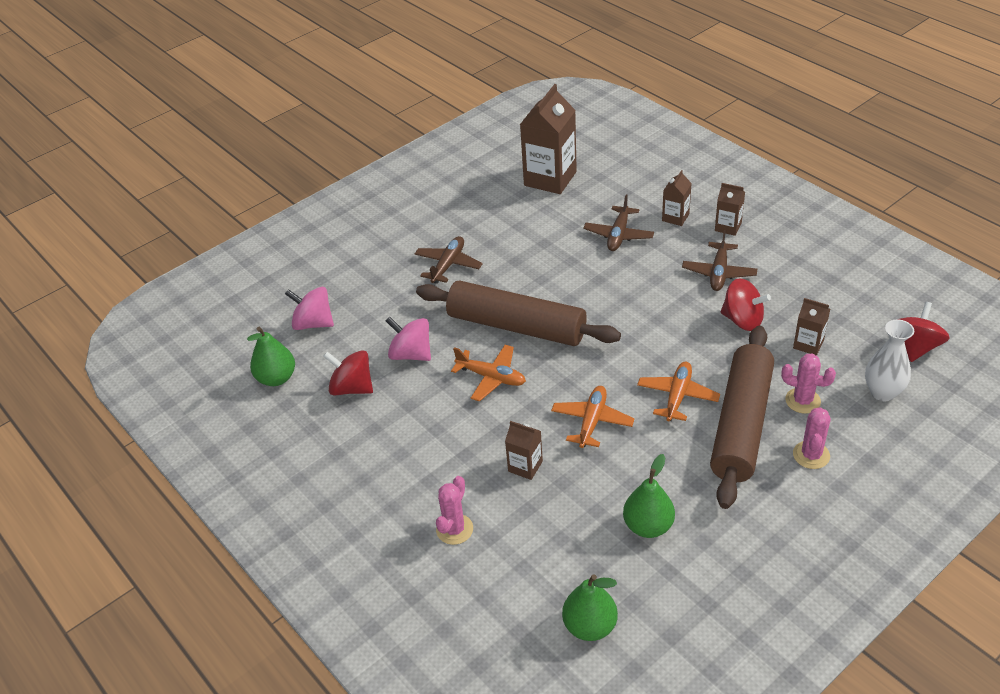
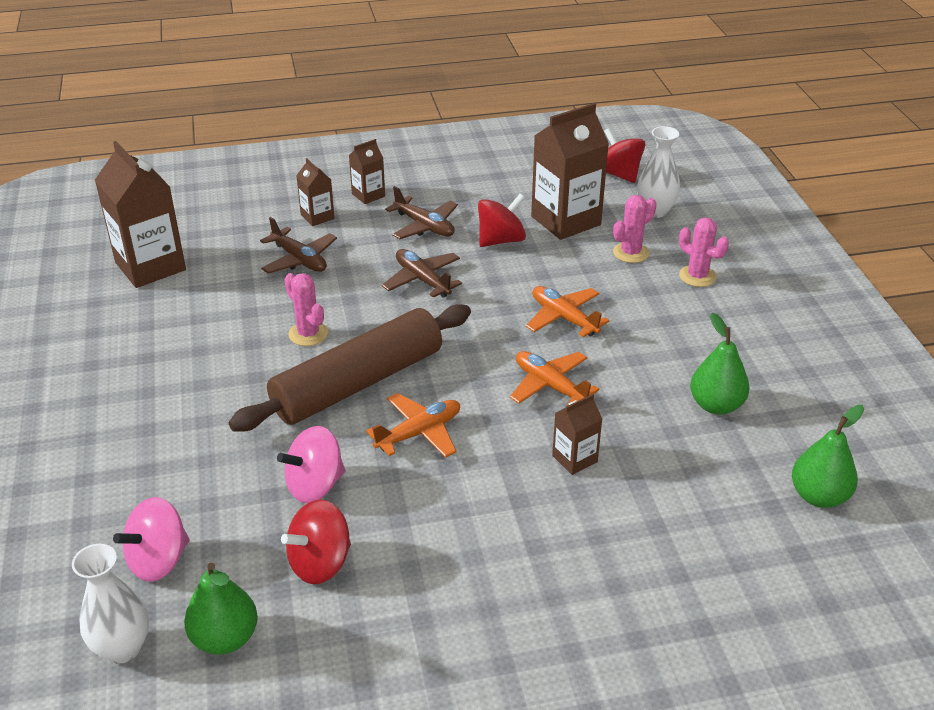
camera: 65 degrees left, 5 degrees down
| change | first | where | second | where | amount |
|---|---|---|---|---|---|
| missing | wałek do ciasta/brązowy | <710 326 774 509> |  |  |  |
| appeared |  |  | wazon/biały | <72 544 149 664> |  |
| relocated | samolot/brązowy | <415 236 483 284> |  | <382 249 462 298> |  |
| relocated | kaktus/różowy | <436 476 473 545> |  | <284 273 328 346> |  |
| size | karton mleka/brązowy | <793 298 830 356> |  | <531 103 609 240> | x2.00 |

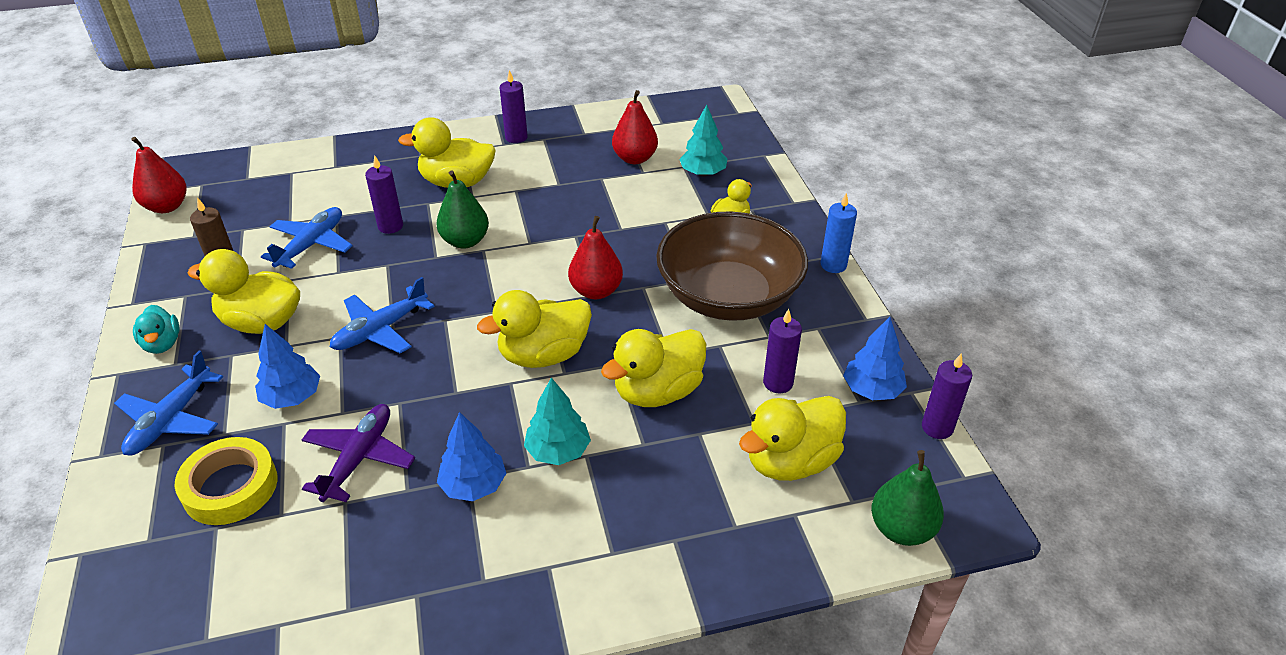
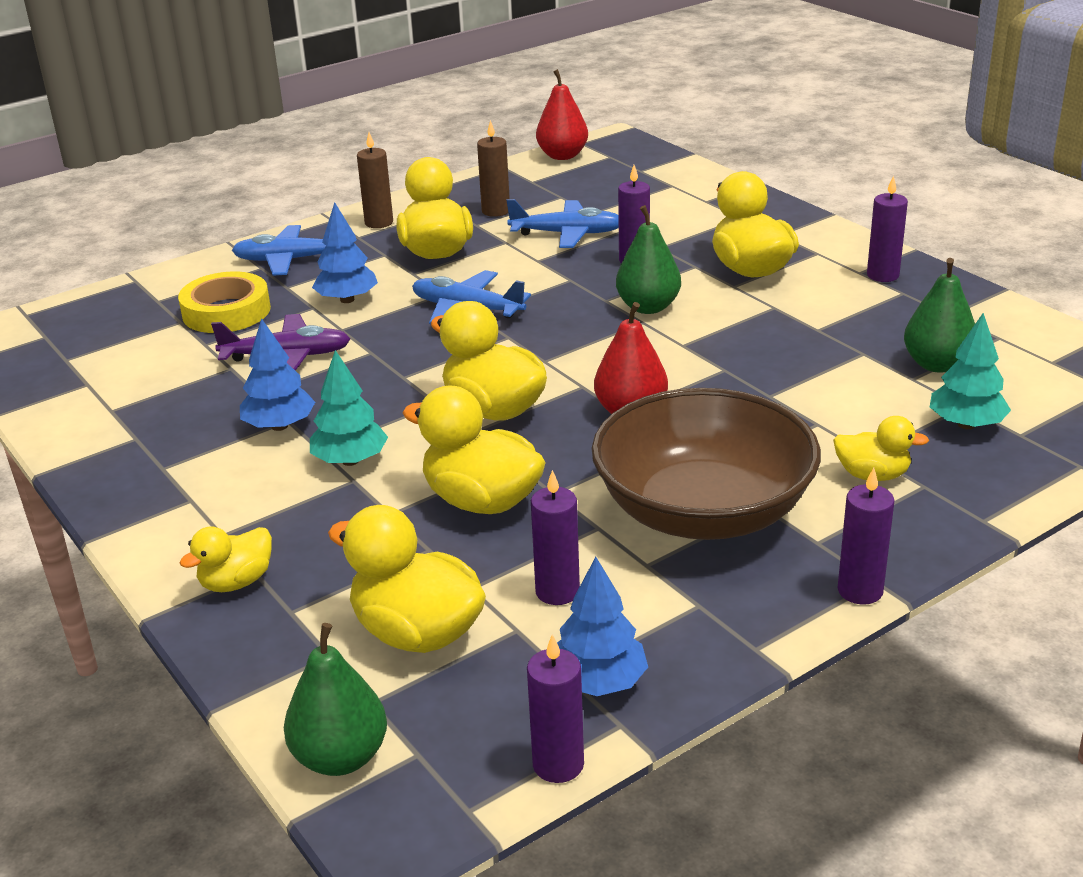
camera: 70 degrees right, 10 degrees down
| change | first | where | second | where | amount |
|---|---|---|---|---|---|
| appeared |  |  | kaczka/żółty | <179 526 272 592> |  |
| exchanged | kaczka/turkusowy | <133 305 180 354> | świeca/brązowy | <357 132 393 228> |  |
| colour | gruszka/czerwony | <612 90 658 164> | gruszka/zielony | <904 258 975 373> |  |
| colour | świeca/niebieski | <821 193 857 273> | świeca/fioletowy | <838 468 895 605> |  |

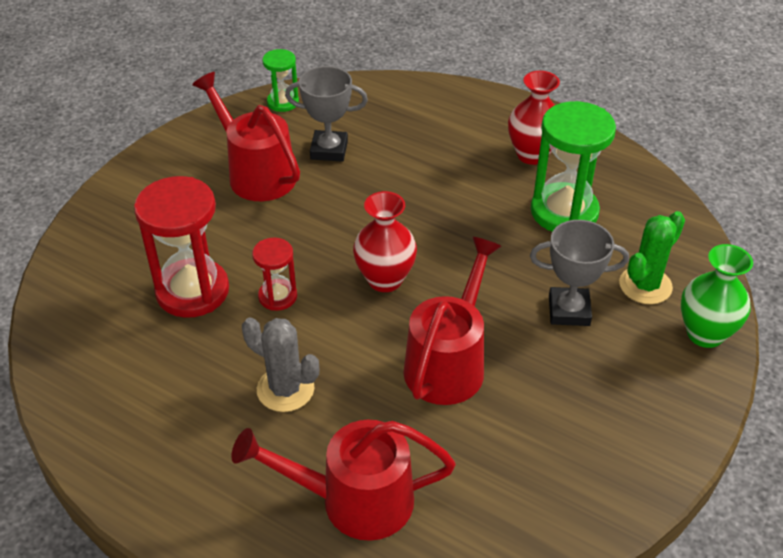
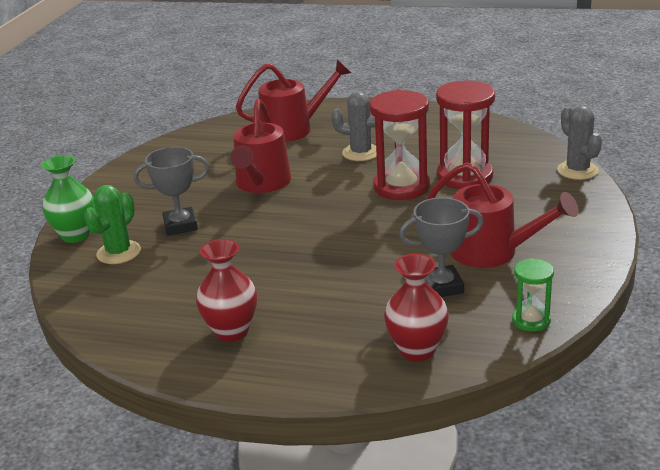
camera: 165 degrees right, 15 degrees down
| change | first | where | second | where | amount |
|---|---|---|---|---|---|
| missing | klepsydra/zielony | <531 101 616 232> |  |  |  |
| appeared |  |  | kaktus/szary | <557 106 602 180> |  |
| relocated | wazon/czerwony | <353 191 417 292> |  | <384 254 449 361> |  |
| size | klepsydra/czerwony | <252 238 297 311> |  | <370 90 430 200> | x1.89 |

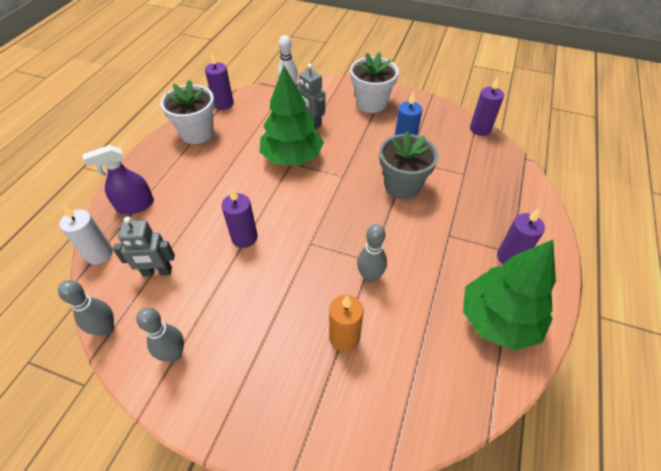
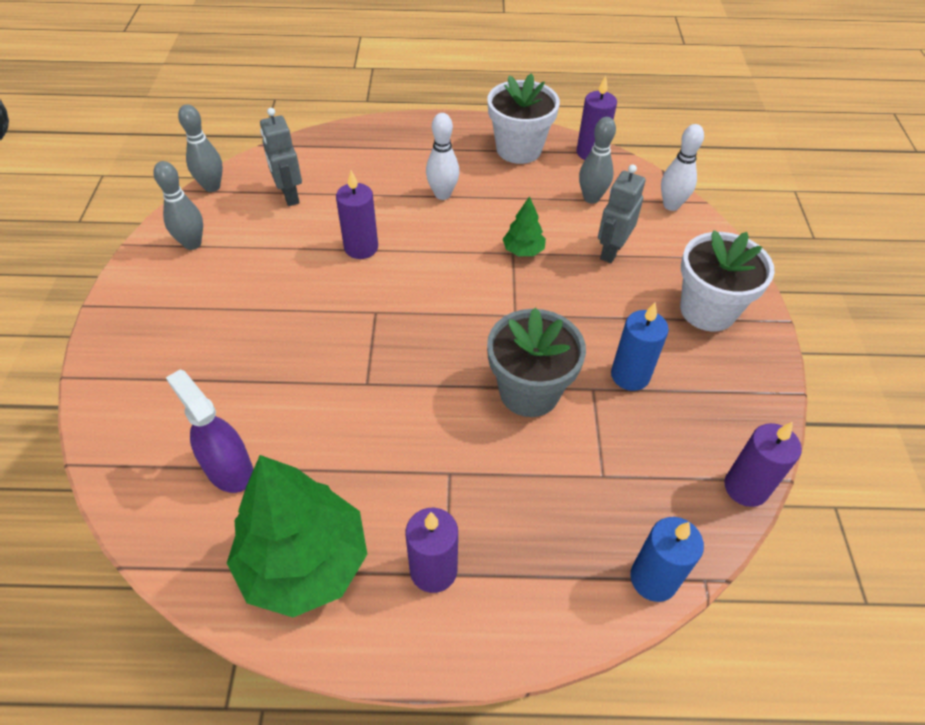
camera: 70 degrees right, 0 degrees up
| change | first | where | second | where | amount |
|---|---|---|---|---|---|
| missing | świeca/biały | <59 204 113 265> |  |  |  |
| missing | świeca/pomarańczowy | <329 295 364 352> |  |  |  |
| appeared |  |  | kręgiel/biały | <426 113 459 200> |  |
| appeared |  |  | świeca/niebieski | <630 517 704 602> |  |
| relocated | spryskiwacz/fioletowy | <83 145 154 214> |  | <166 369 253 493> |  |
| relocated | kręgiel/szary | <357 224 387 283> |  | <579 117 616 204> |  |
| size | drzewko/zielony | <260 66 324 166> |  | <503 196 546 256> | x0.45 |

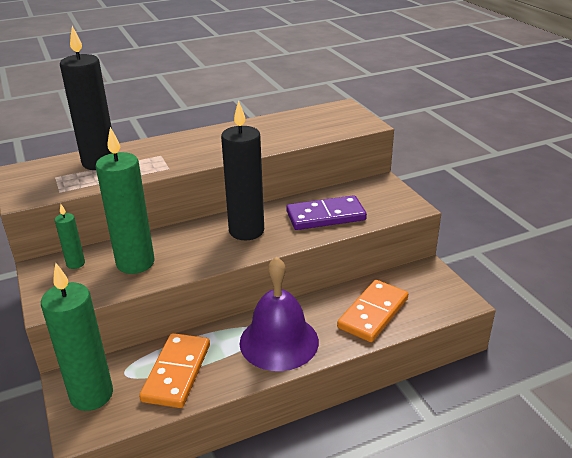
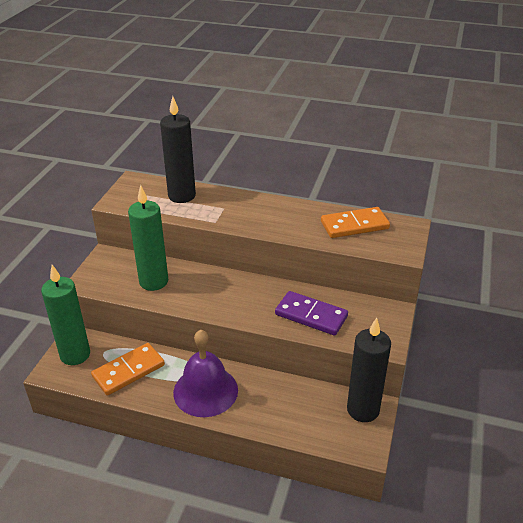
camera: 40 degrees right, 5 degrees up
| change | first | where | second | where | amount |
|---|---|---|---|---|---|
| missing | świeca/zielony | <55 204 85 269> |  |  |  |
| relocated | świeca/czarny | <221 101 264 240> |  | <347 318 391 422> |  |
| relocated | kostka domina/pomarańczowy | <337 280 408 342> |  | <321 207 390 238> |  |

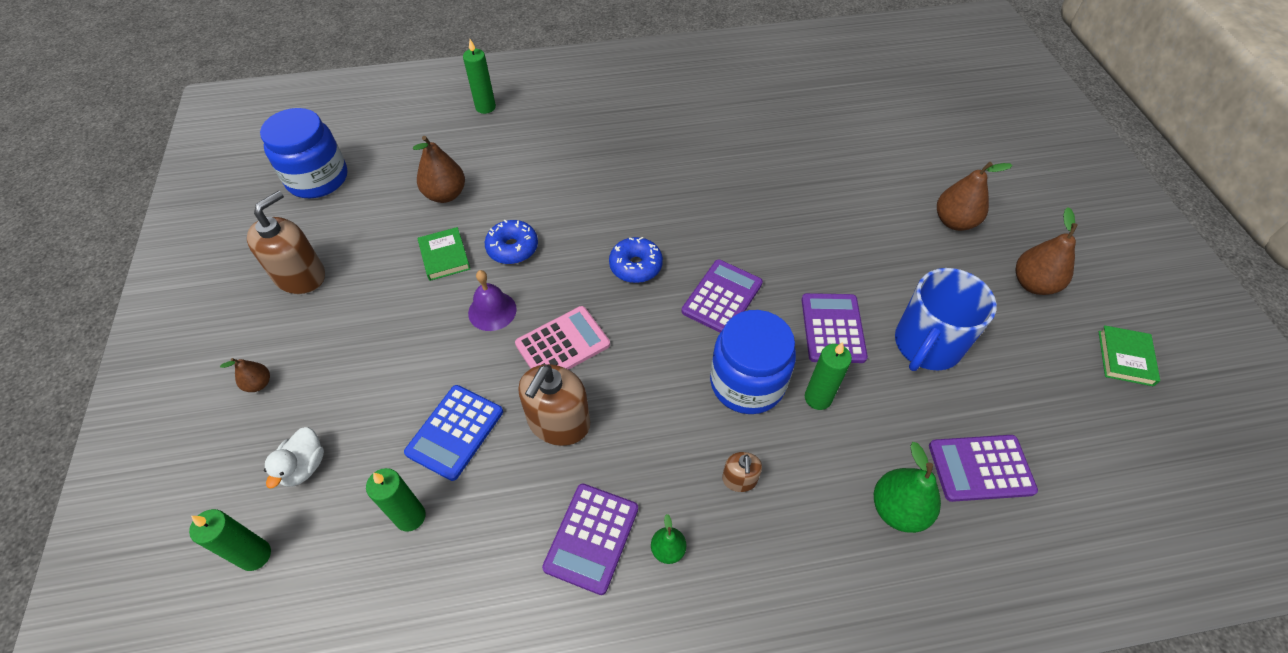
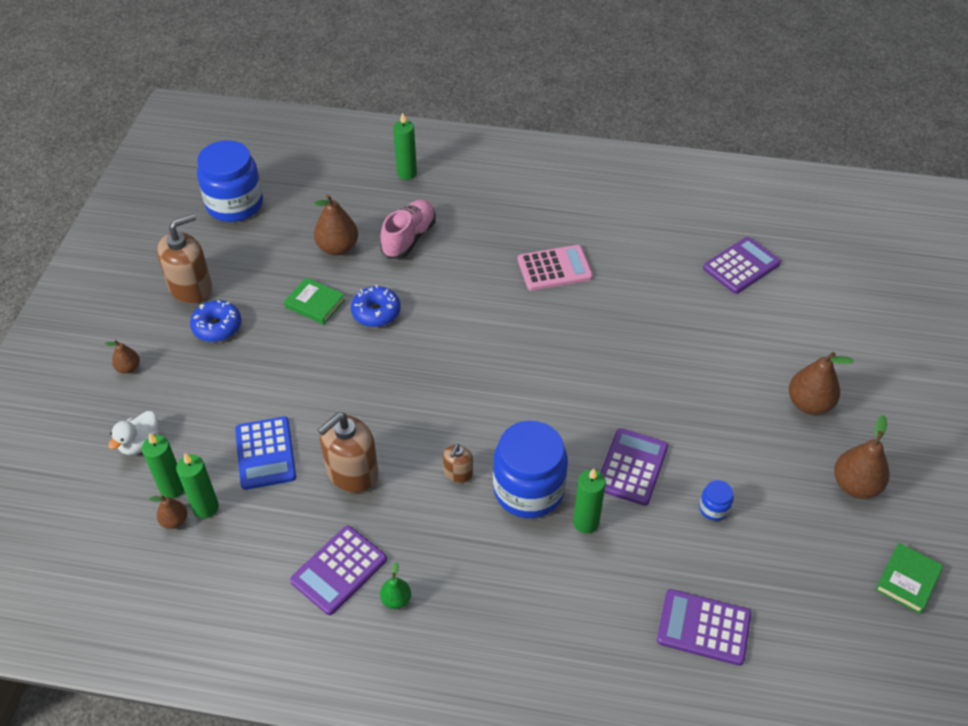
camera: 20 degrees right, 5 degrees down
| change | first | where | second | where | amount |
|---|---|---|---|---|---|
| missing | dzwonek/fioletowy | <468 270 517 331> |  |  |  |
| missing | gruszka/zielony | <874 442 941 533> |  |  |  |
| appeared |  |  | gruszka/brązowy | <149 495 187 529> |  |
| appeared |  |  | but/różowy | <380 200 436 259> |  |
| relocated | świeca/zielony | <189 509 271 571> |  | <142 433 184 499> |  |
| relocated | kalkulator/różowy | <515 306 610 370> |  | <518 245 593 291> |  |
| relocated | donut/niebieski | <609 237 663 283> |  | <190 300 241 342> |  |
| relocated | kalkulator/fioletowy | <682 260 763 333> |  | <703 237 781 294> |  |
| relocated | dozownik mydła/brązowy | <722 452 762 492> |  | <443 444 473 483> |  |
| exchanged | kubek/niebieski | <895 268 997 371> | słoik/niebieski | <699 480 734 521> |  |
| spun | kalkulator/niebieski | <404 385 503 481> |  | <235 417 296 490> | 60 degrees counterclockwise |
| spun | książka/zielony | <418 227 470 281> |  | <284 278 345 325> | 60 degrees counterclockwise |

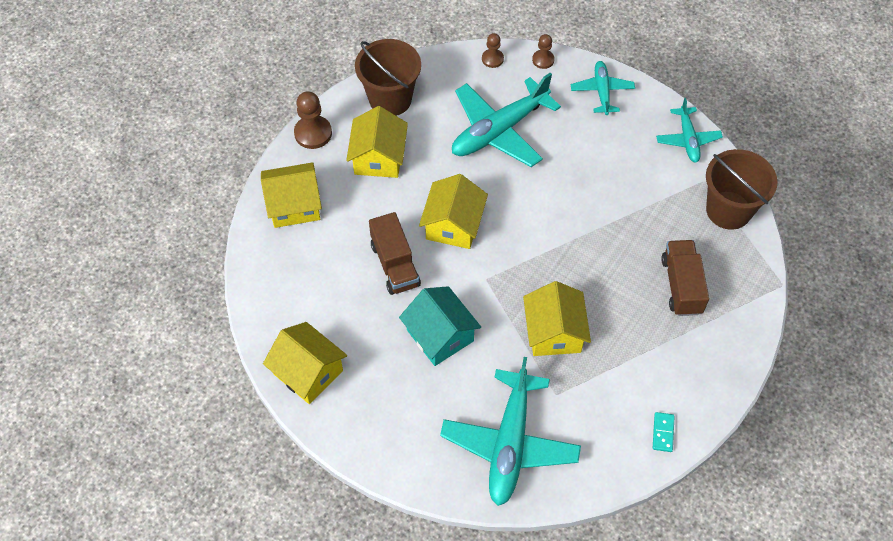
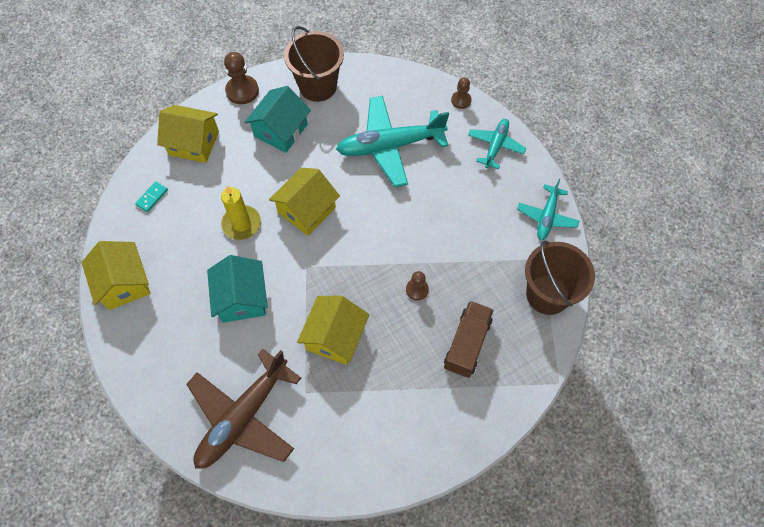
camera: 25 degrees right, 5 degrees up
| change | first | where | second | where | amount |
|---|---|---|---|---|---|
| relocated | pionek/brązowy | <482 33 504 68> |  | <406 271 429 301> |  |
| relocated | kostka domina/turkusowy | <653 412 675 452> |  | <135 181 168 212> |  |
| exchanged | ciężarówka/brązowy | <369 212 421 295> | świeca/żółty | <221 186 261 240> |  |
| colour | domek/żółty | <346 106 408 178> | domek/turkusowy | <244 86 311 153> |  |
| colour | samolot/turkusowy | <440 357 581 506> | samolot/brązowy | <186 349 301 469> |  |

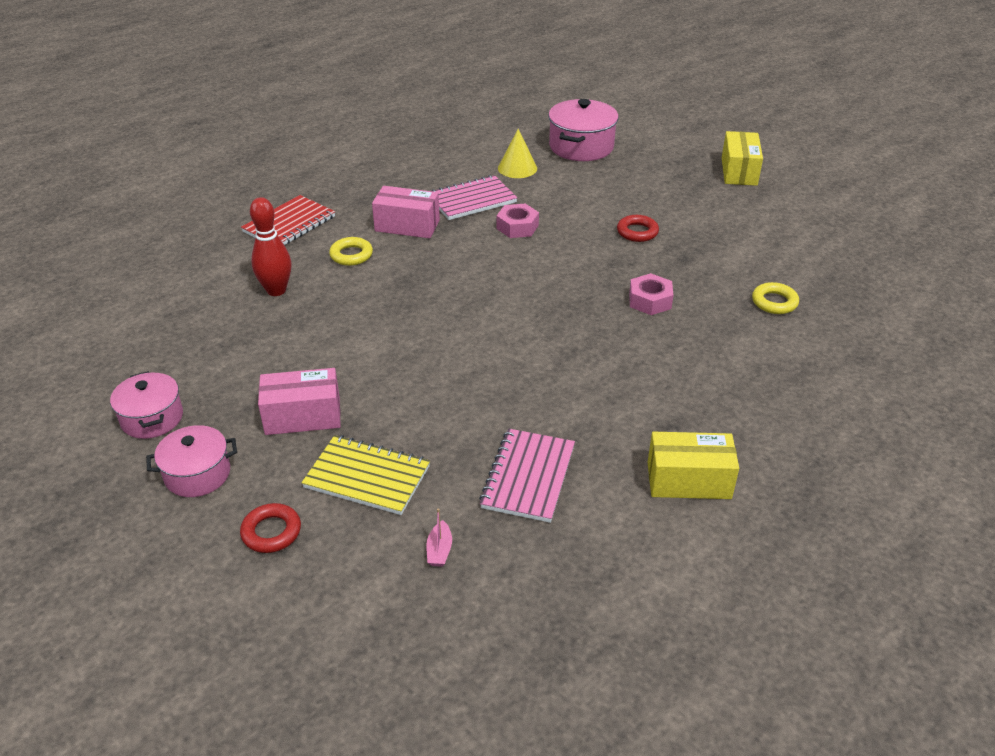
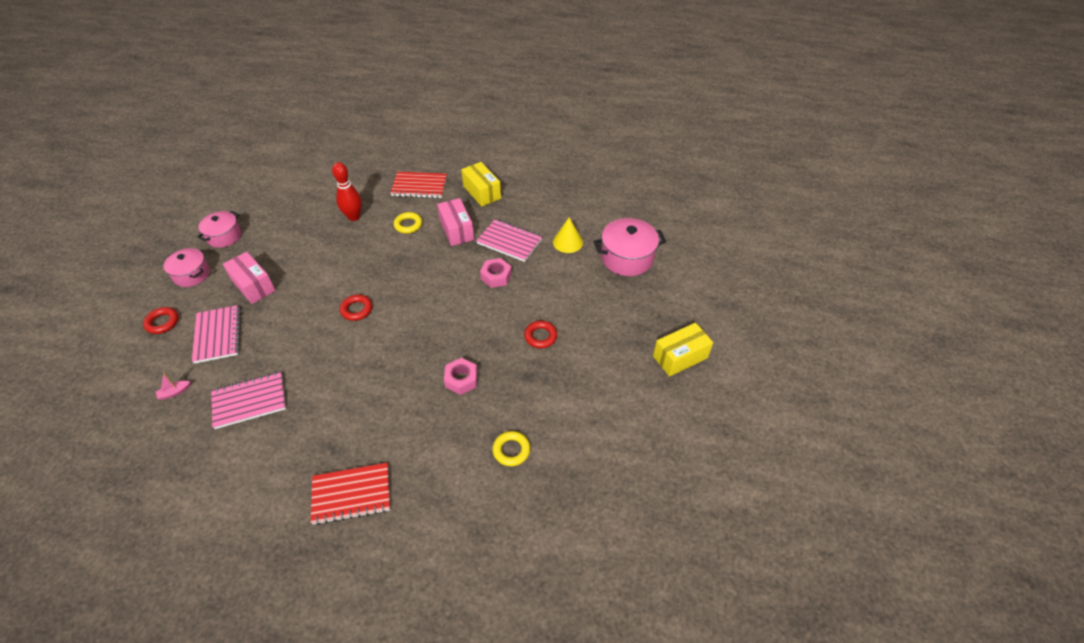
camera: 55 degrees right, 10 degrees up
| change | first | where | second | where | amount |
|---|---|---|---|---|---|
| appeared |  |  | zeszyt/czerwony | <311 463 390 525> |  |
| appeared |  |  | pierścień/czerwony | <340 295 372 321> |  |
| relocated | pudełko/żółty | <647 432 739 499> |  | <461 162 501 207> |  |
| colour | zeszyt/żółty | <302 435 430 515> | zeszyt/różowy | <192 305 241 364> |  |

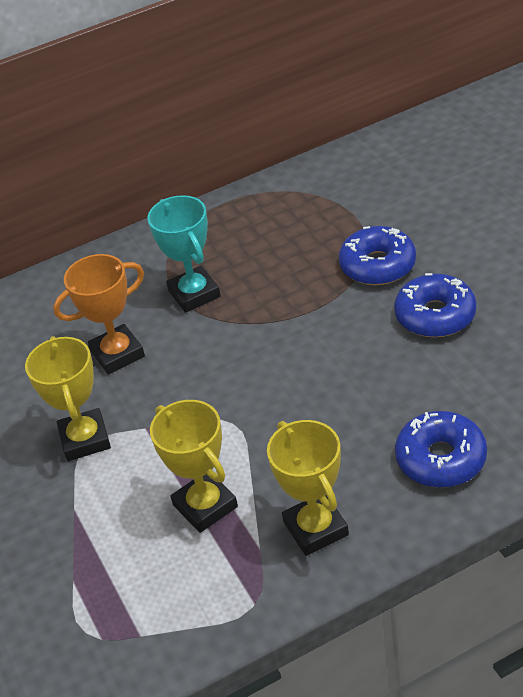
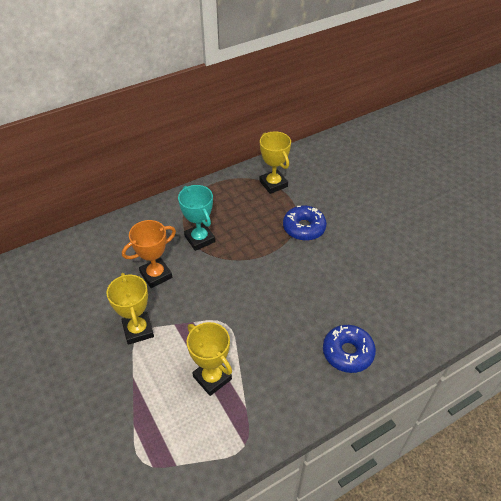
camera: 10 degrees left, 5 degrees up
| change | first | where | second | where | amount |
|---|---|---|---|---|---|
| missing | donut/niebieski | <394 273 477 337> |  |  |  |
| relocated | puchar/żółty | <267 420 349 556> |  | <259 131 291 194> |  |

